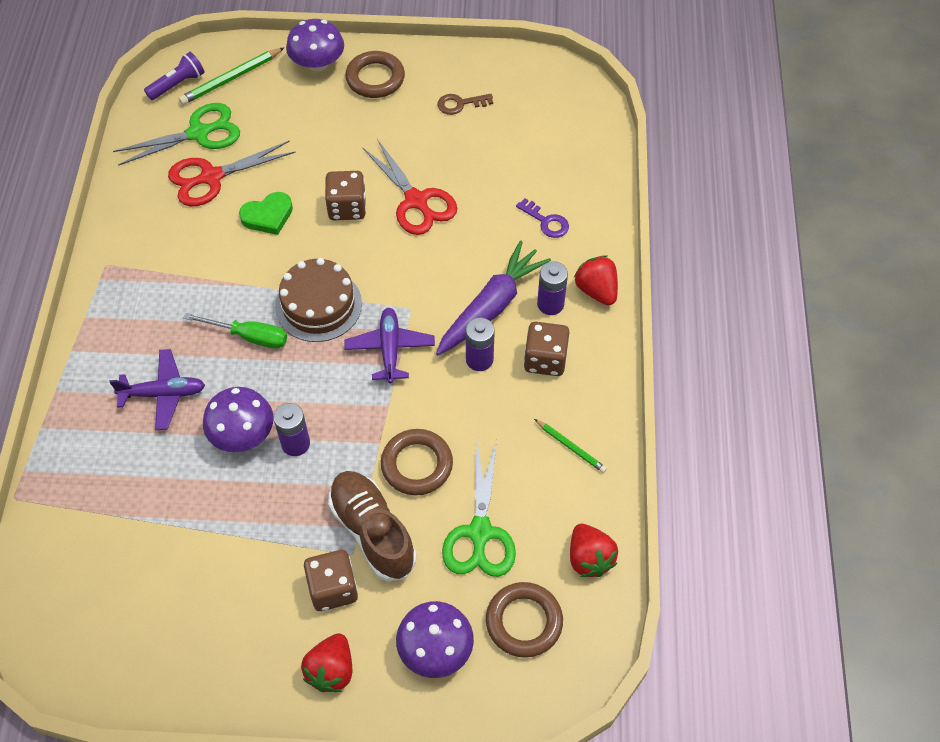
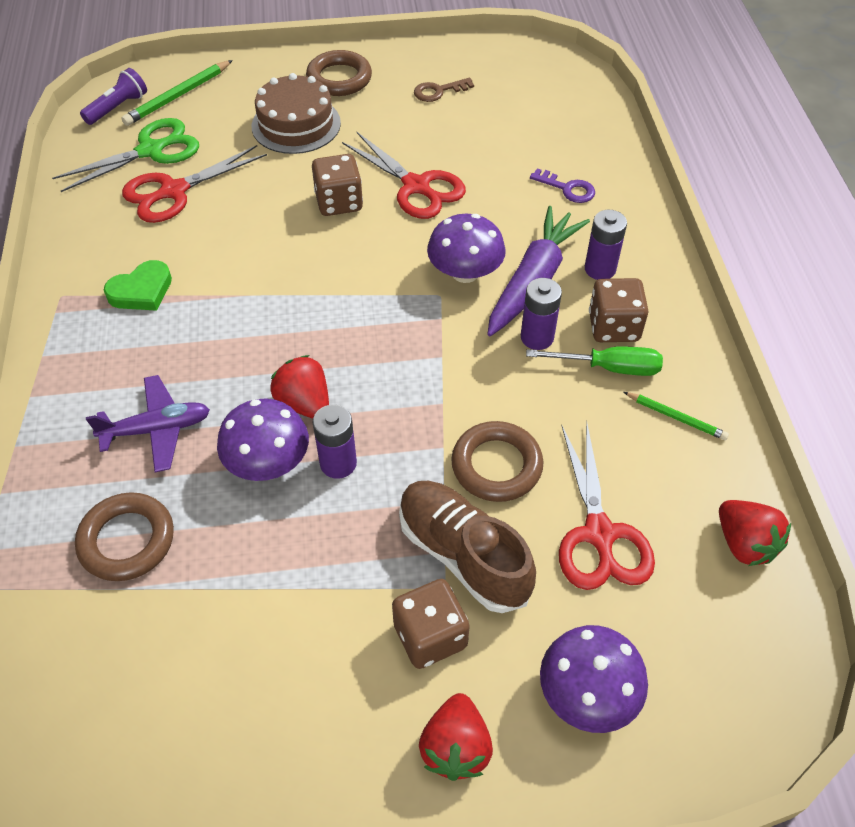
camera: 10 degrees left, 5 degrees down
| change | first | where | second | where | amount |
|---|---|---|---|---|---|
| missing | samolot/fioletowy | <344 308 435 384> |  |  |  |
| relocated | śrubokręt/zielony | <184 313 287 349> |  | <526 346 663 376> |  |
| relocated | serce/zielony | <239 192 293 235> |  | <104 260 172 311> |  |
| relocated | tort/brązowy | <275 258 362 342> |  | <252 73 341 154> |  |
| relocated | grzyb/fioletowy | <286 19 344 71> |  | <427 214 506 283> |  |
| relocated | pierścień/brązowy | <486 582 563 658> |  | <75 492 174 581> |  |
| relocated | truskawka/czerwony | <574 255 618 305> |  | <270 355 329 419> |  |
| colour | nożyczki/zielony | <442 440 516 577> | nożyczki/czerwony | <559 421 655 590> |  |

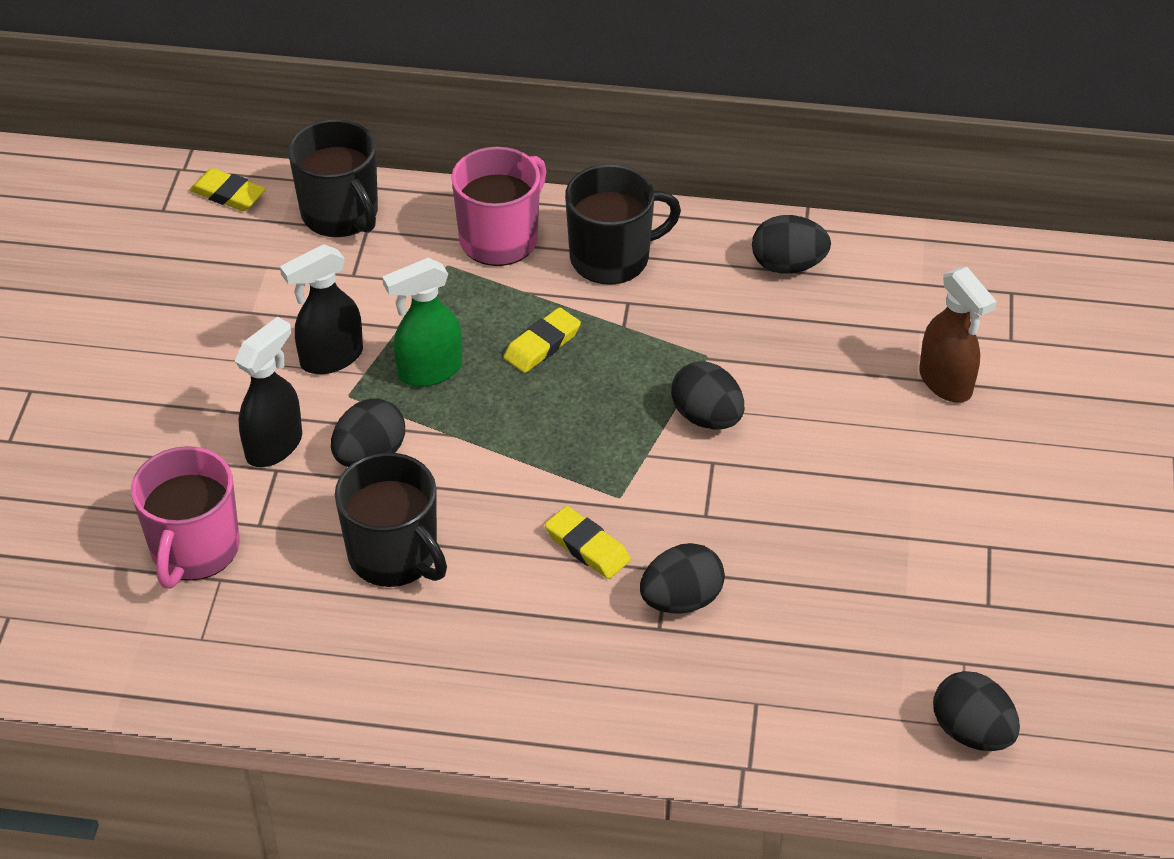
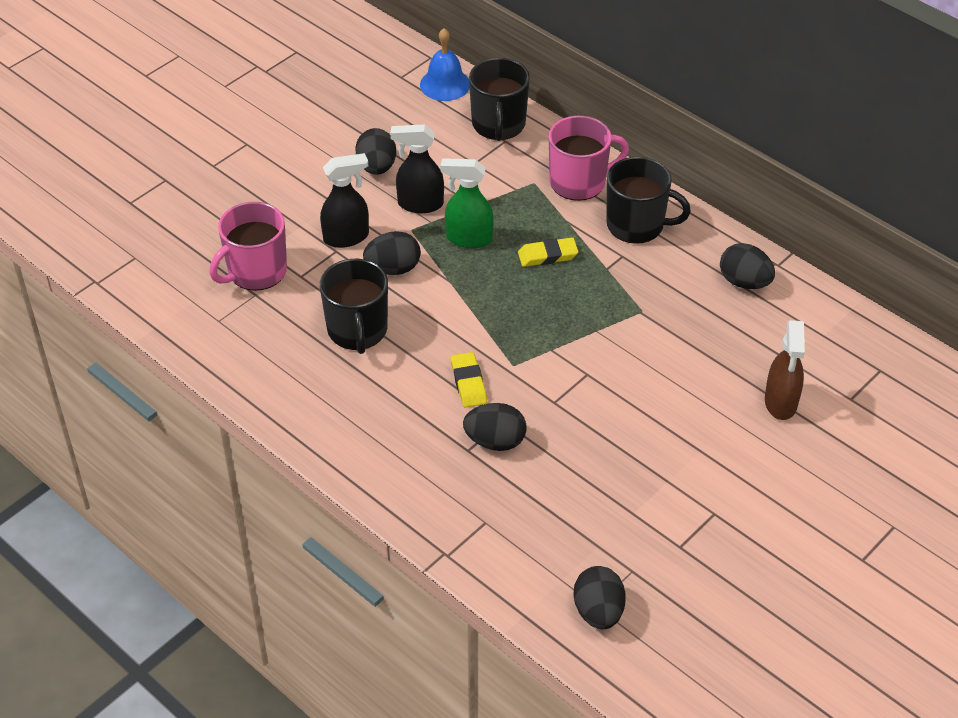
camera: 35 degrees right, 0 degrees up
| change | first | where | second | where | amount |
|---|---|---|---|---|---|
| relocated | jajko/czarny | <671 361 744 429> |  | <355 128 396 175> |  |
| exchanged | gumka do mazania/żółty | <190 168 266 211> | dzwonek/niebieski | <420 28 470 101> |  |

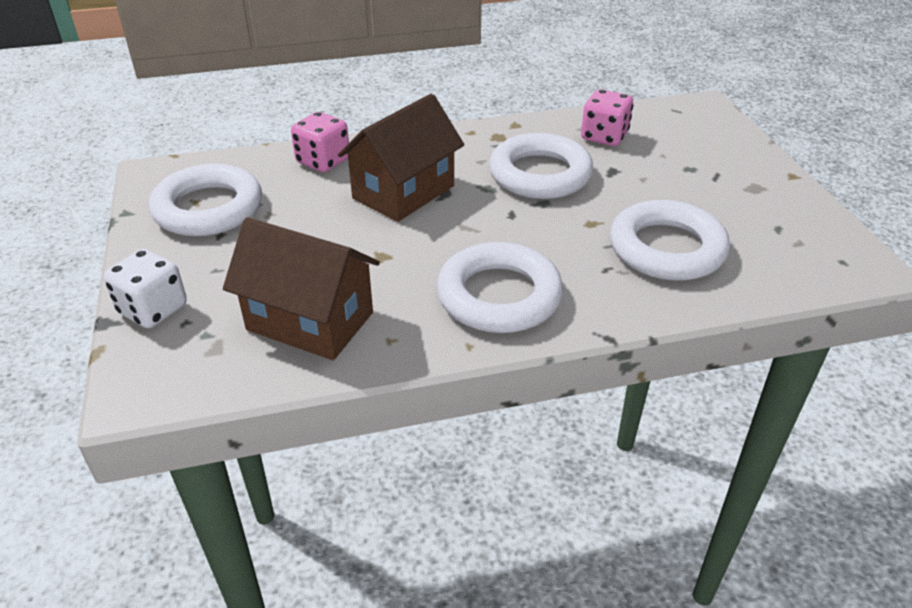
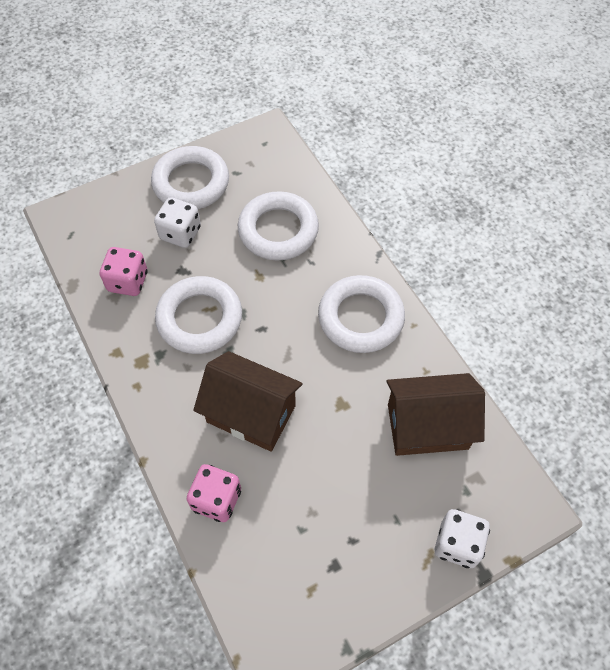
camera: 105 degrees left, 20 degrees up
| change | first | where | second | where | amount |
|---|---|---|---|---|---|
| appeared |  |  | kostka do gry/biały | <154 197 201 248> |  |
| relocated | pierścień/biały | <149 163 262 236> |  | <151 146 229 209> |  |
| spun | domek/brązowy | <223 217 380 360> |  | <386 373 485 456> | 75 degrees clockwise |

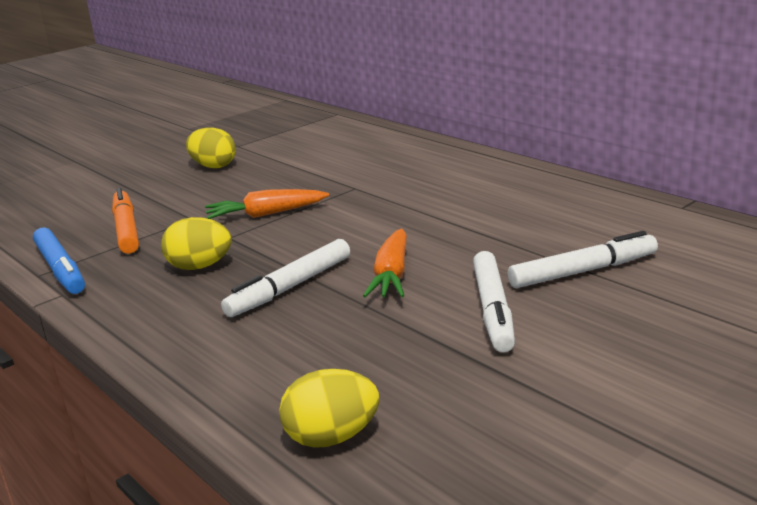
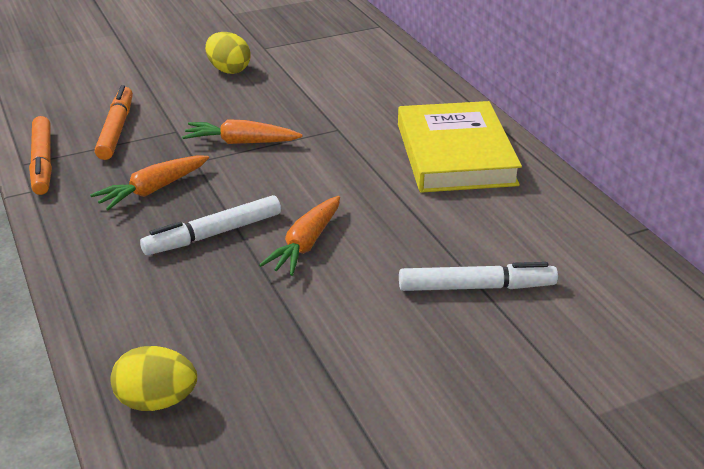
camera: 15 degrees right, 10 degrees up
| change | first | where | second | where | amount |
|---|---|---|---|---|---|
| missing | flamaster/biały | <473 251 515 352> |  |  |  |
| appeared |  |  | książka/żółty | <398 101 522 193> |  |
| exchanged | jajko/żółty | <161 217 232 270> | marchewka/pomarańczowy | <90 156 209 210> |  |
| colour | flamaster/niebieski | <33 227 85 294> | flamaster/pomarańczowy | <29 116 52 195> |  |

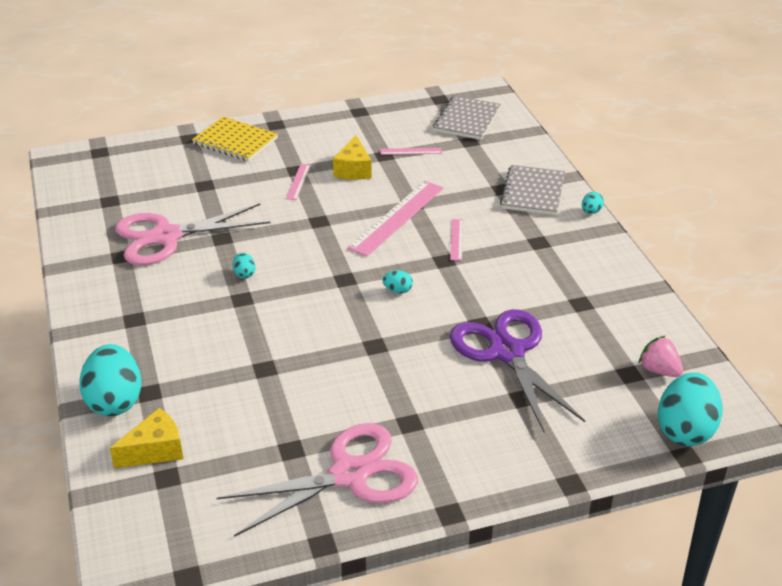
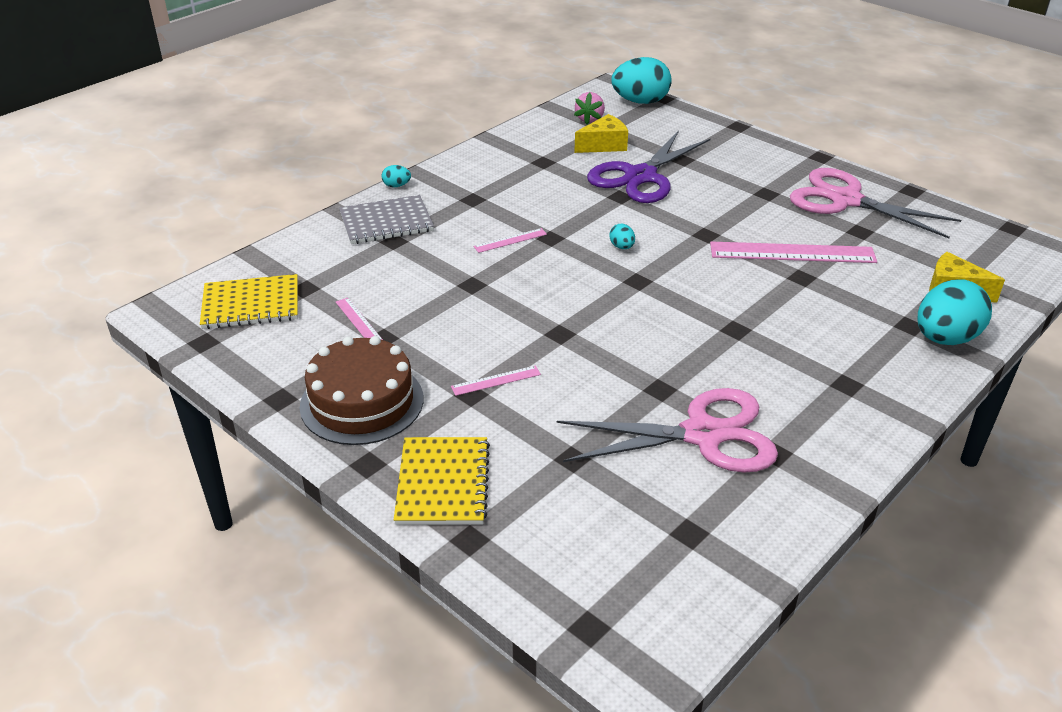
camera: 120 degrees left, 0 degrees up
| change | first | where | second | where | amount |
|---|---|---|---|---|---|
| missing | jajko/turkusowy | <233 253 256 279> |  |  |  |
| appeared |  |  | tort/brązowy | <300 336 423 445> |  |
| relocated | ser/żółty | <333 135 372 180> |  | <574 114 628 153> |  |
| relocated | linijka/różowy | <348 181 443 256> |  | <710 242 877 263> |  |
| colour | zeszyt/szary | <433 96 501 140> | zeszyt/żółty | <200 274 298 329> |  |
| spun | nożyczki/różowy | <115 203 271 265> |  | <557 388 778 473> | 45 degrees counterclockwise |

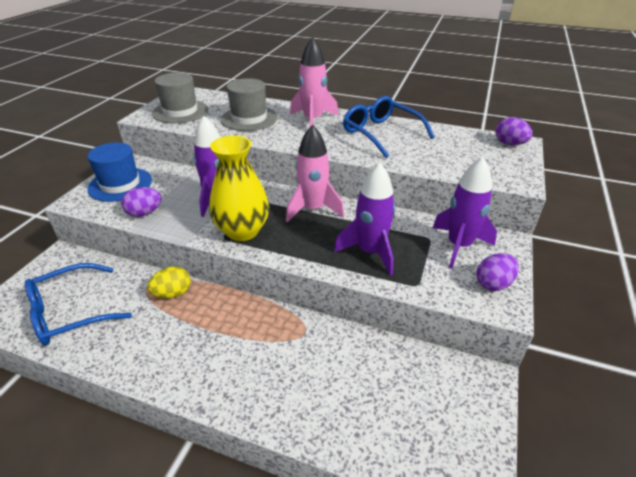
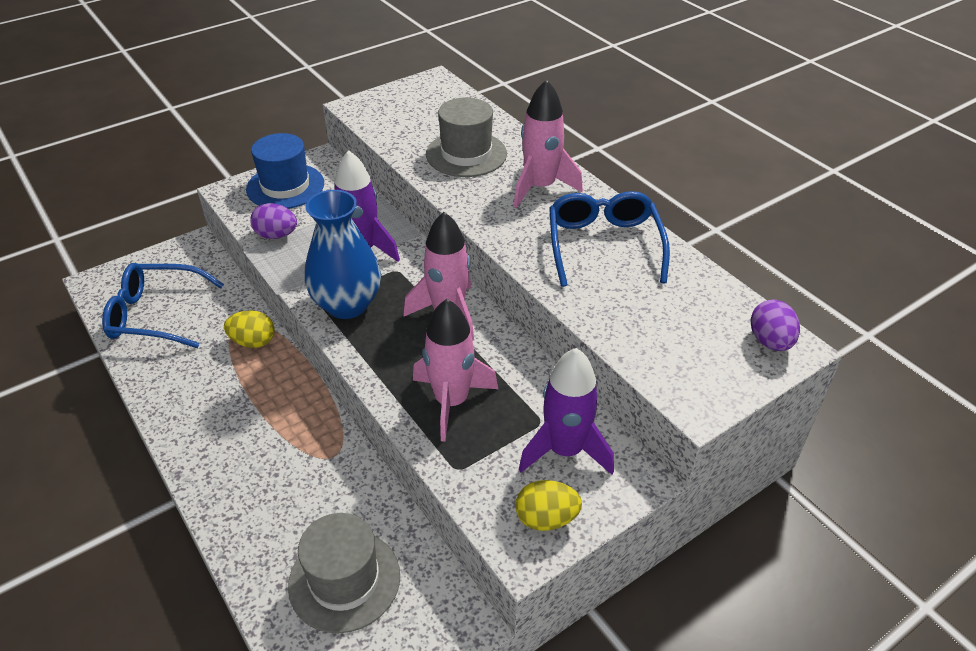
camera: 35 degrees right, 5 degrees up
| change | first | where | second | where | amount |
|---|---|---|---|---|---|
| relocated | kapelusz/szary | <152 72 208 123> |  | <288 513 400 633> |  |
| colour | wazon/żółty | <209 135 269 241> | wazon/niebieski | <304 190 381 319> |  |
| colour | rakieta/fioletowy | <334 162 395 276> | rakieta/różowy | <413 299 498 442> |  |
| colour | jajko/fioletowy | <476 253 519 291> | jajko/żółty | <515 480 582 531> |  |

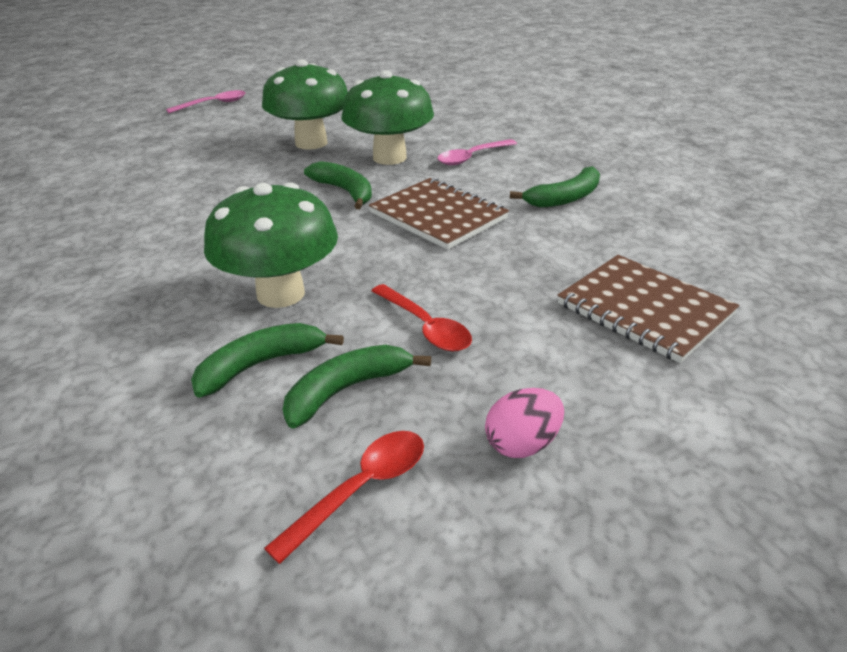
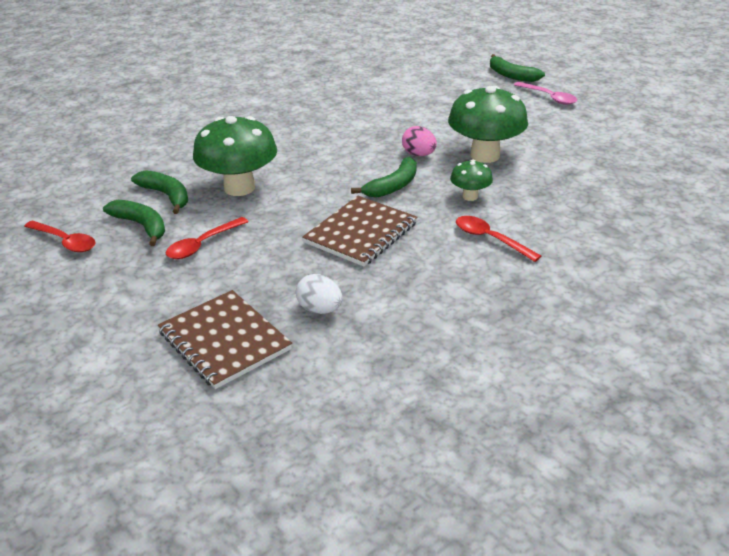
camera: 80 degrees right, 0 degrees up
| change | first | where | second | where | amount |
|---|---|---|---|---|---|
| appeared |  |  | jajko/biały | <296 274 343 314> |  |
| relocated | jajko/różowy | <485 388 564 458> |  | <402 126 437 156> |  |
| relocated | banan/zielony | <510 166 600 208> |  | <490 54 545 82> |  |
| colour | łyżka/różowy | <437 139 517 165> | łyżka/czerwony | <456 216 541 262> |  |
| spun | zeszyt/brązowy | <557 255 739 363> |  | <158 290 292 389> | 75 degrees counterclockwise |
| size | grzyb/zielony | <341 70 434 165> |  | <450 160 493 201> | x0.50 |

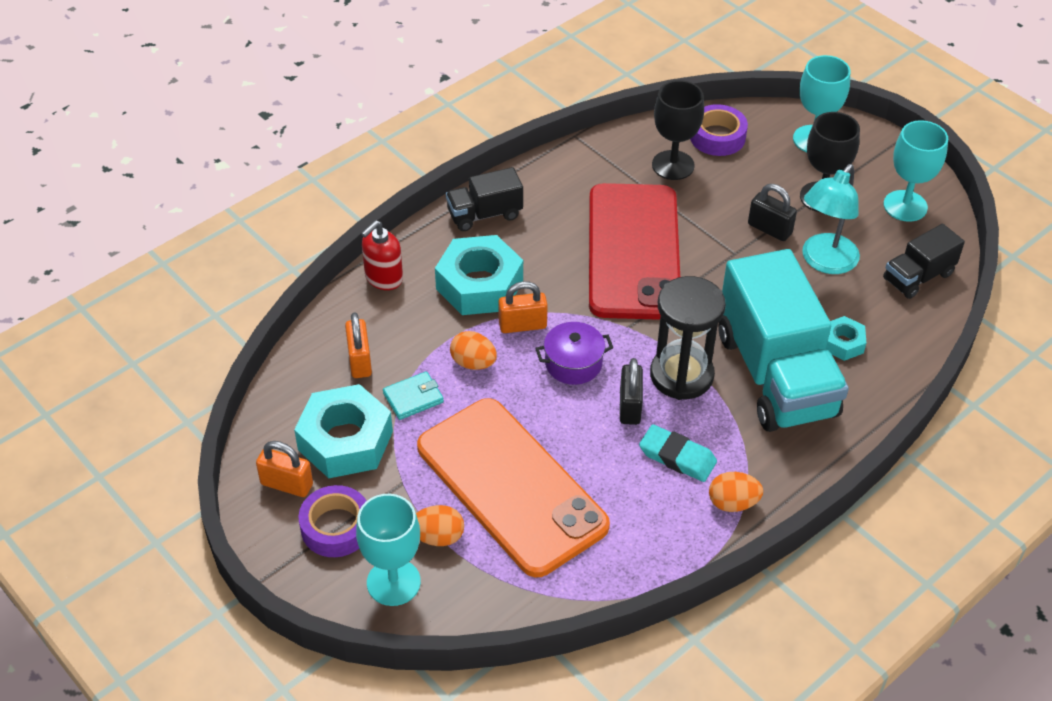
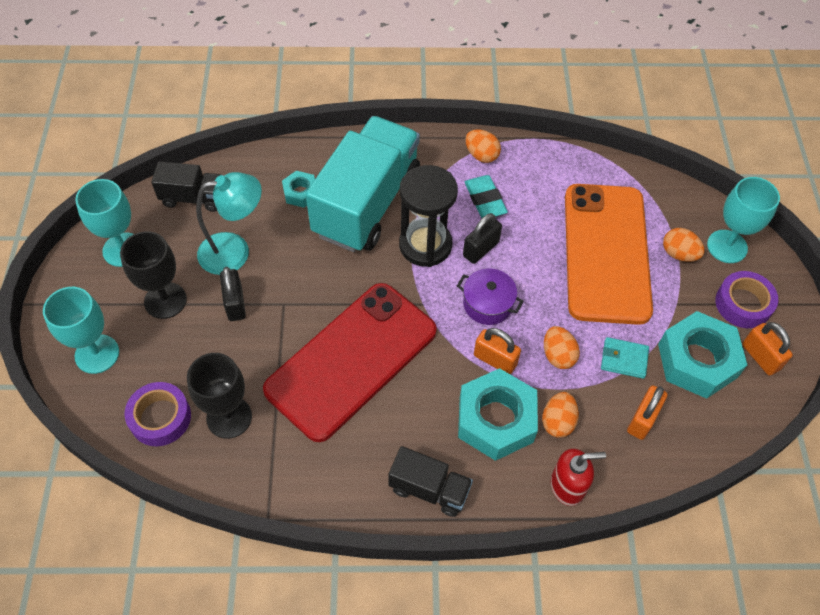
camera: 140 degrees left, 10 degrees up
| change | first | where | second | where | amount |
|---|---|---|---|---|---|
| appeared |  |  | jajko/pomarańczowy | <542 392 579 438> |  |

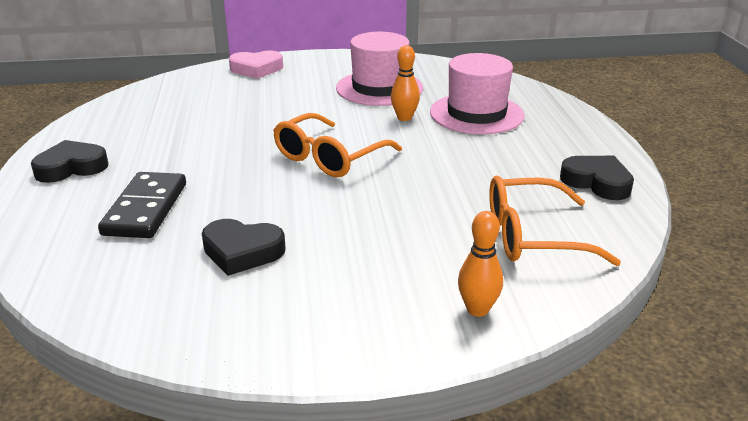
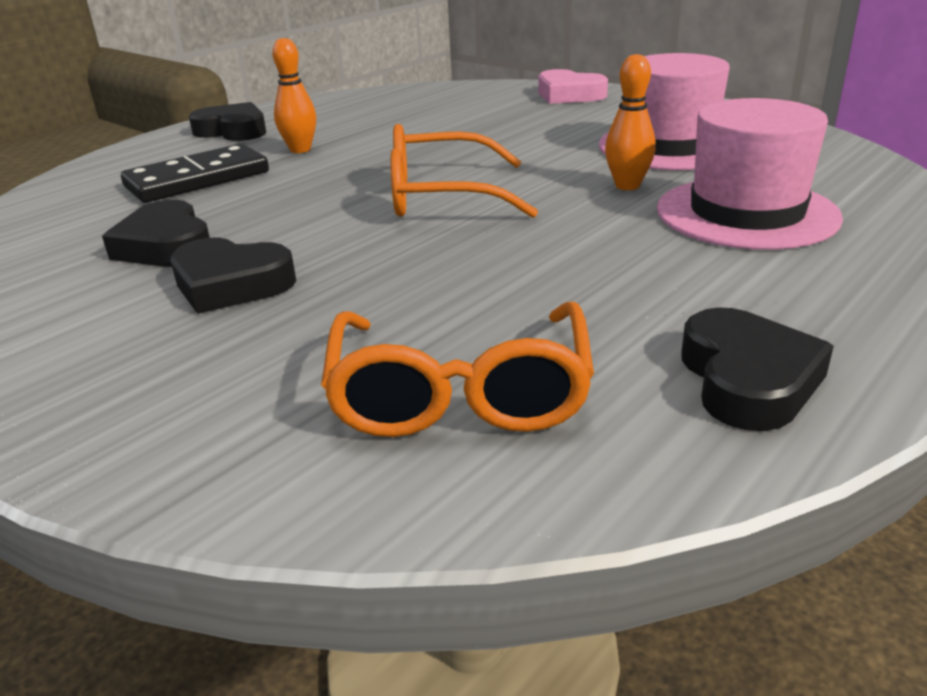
camera: 50 degrees right, 0 degrees up
| change | first | where | second | where | amount |
|---|---|---|---|---|---|
| appeared |  |  | serce/czarny | <171 238 296 314> |  |
| relocated | kręgiel/pomarańczowy | <458 211 503 317> |  | <272 38 316 153> |  |
| spun | okulary/pomarańczowy | <489 175 621 266> |  | <321 302 594 437> | 135 degrees counterclockwise |

